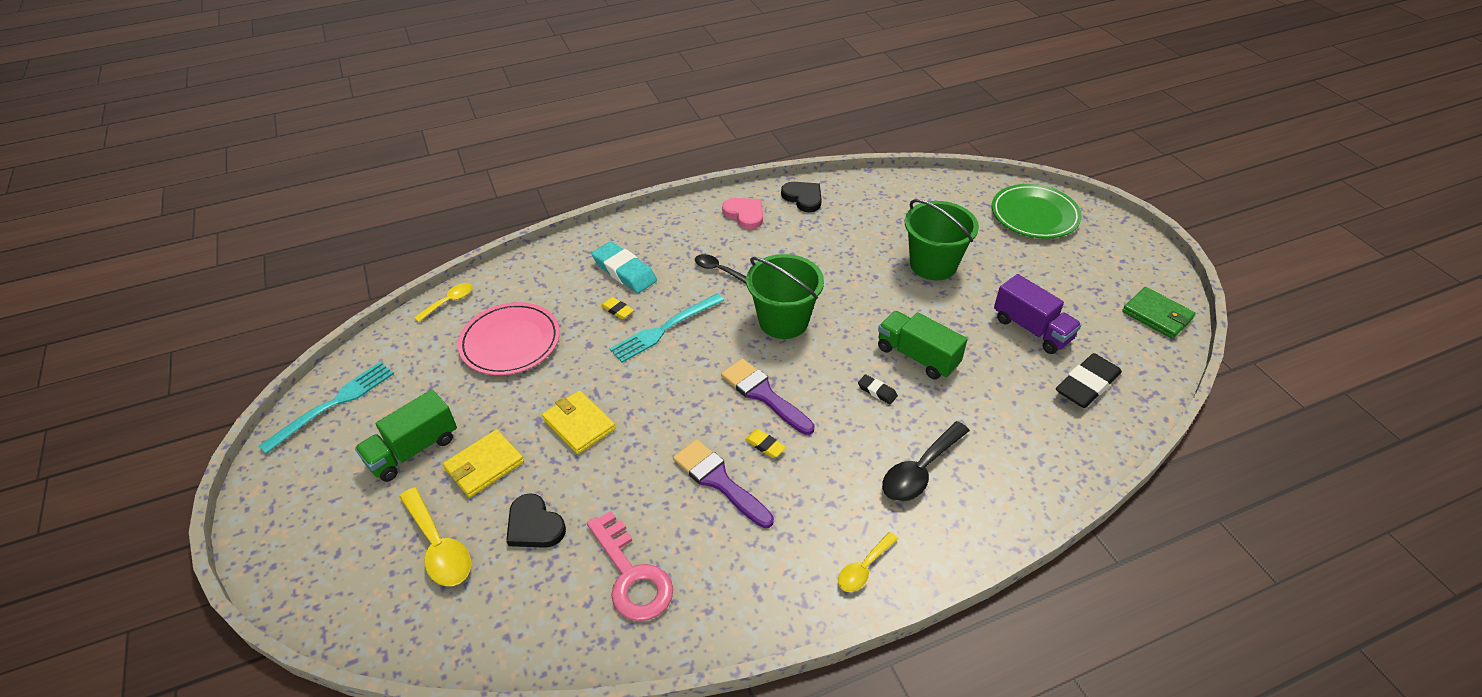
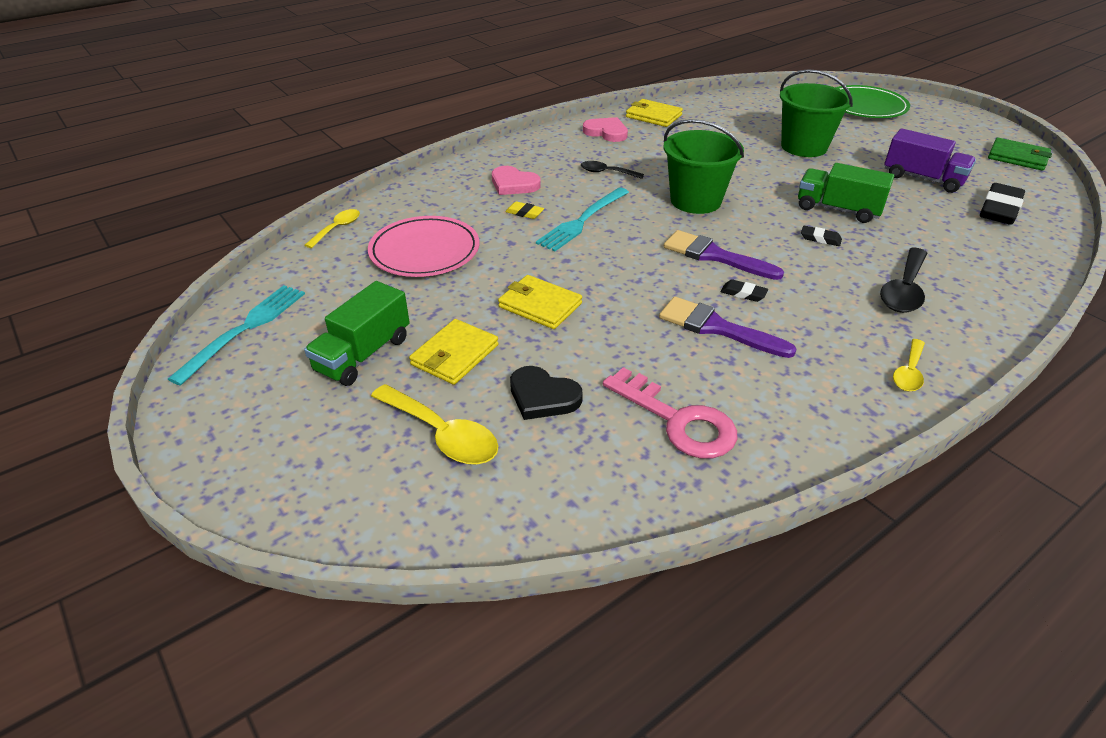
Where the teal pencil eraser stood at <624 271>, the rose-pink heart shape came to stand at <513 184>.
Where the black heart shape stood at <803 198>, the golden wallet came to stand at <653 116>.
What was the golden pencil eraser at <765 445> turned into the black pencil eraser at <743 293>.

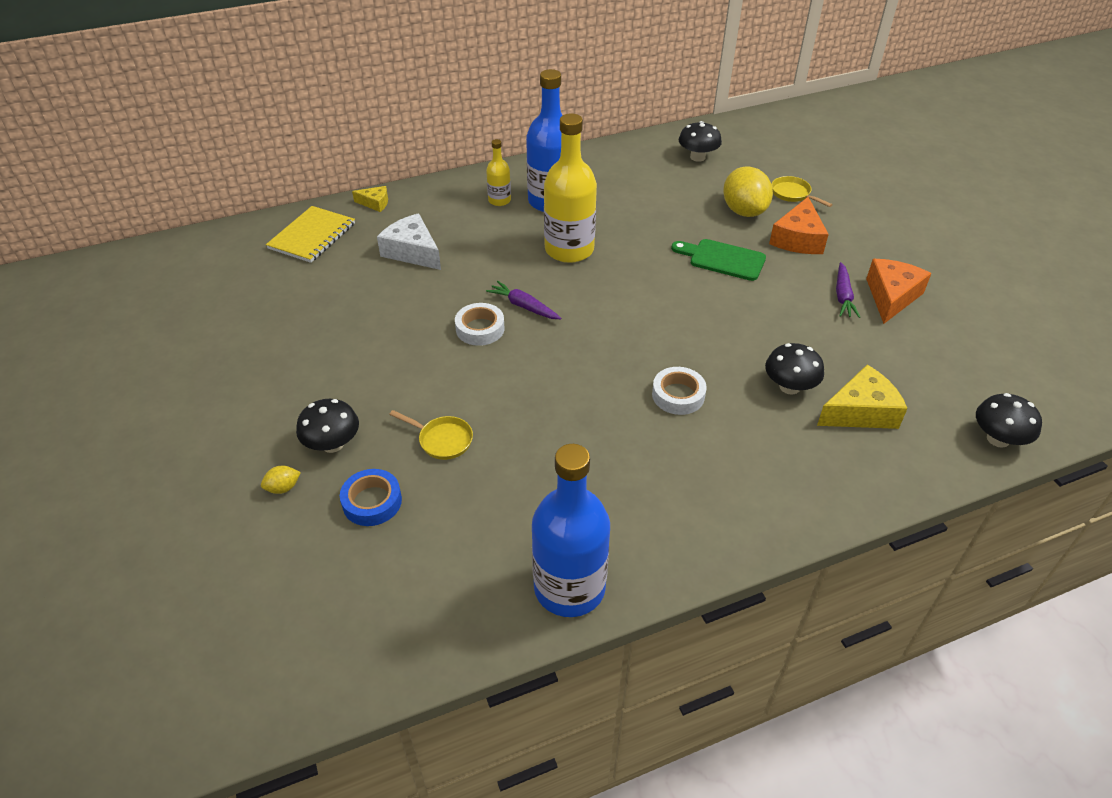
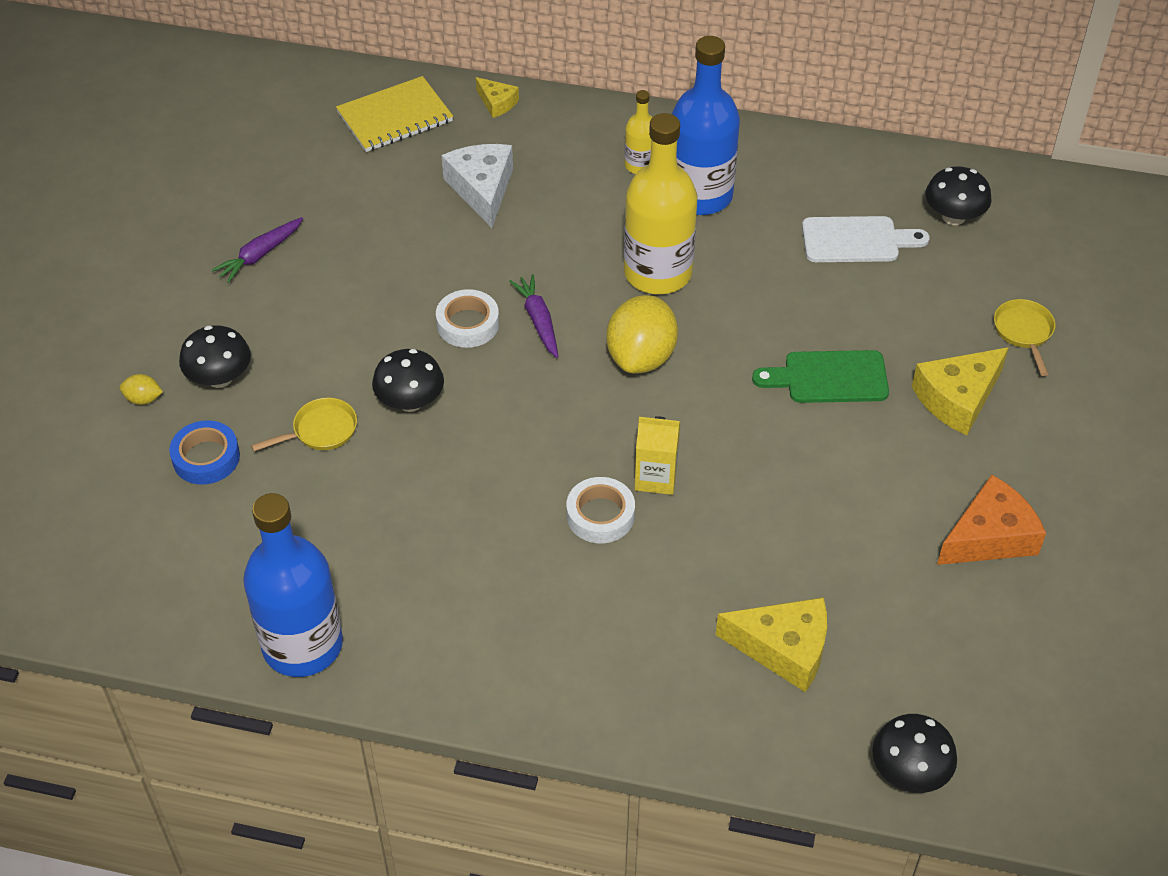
The second view gained the golden juice carton at <656 477>.
The second view gained the white cutting board at <856 240>.
The golden citrus fruit ended up elsewhere, having gone from <744 211> to <641 357>.
The black mushroom ended up elsewhere, having gone from <789 387> to <410 402>.
The violet carrot ended up elsewhere, having gone from <843 296> to <260 255>.
What was the bright orange piece of cheese at <798 239> turned into the golden piece of cheese at <957 398>.
The golden frying pan at <442 440> ended up facing another way, 90 degrees counterclockwise from before.
The emerald cutting board at <722 259> ended up facing another way, 60 degrees counterclockwise from before.

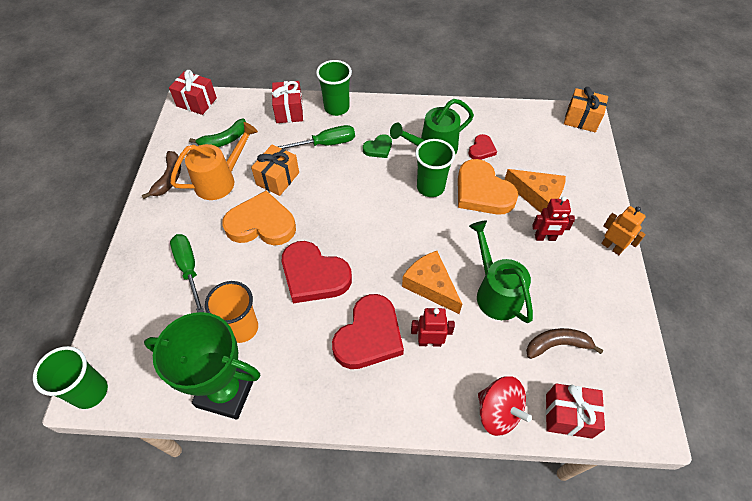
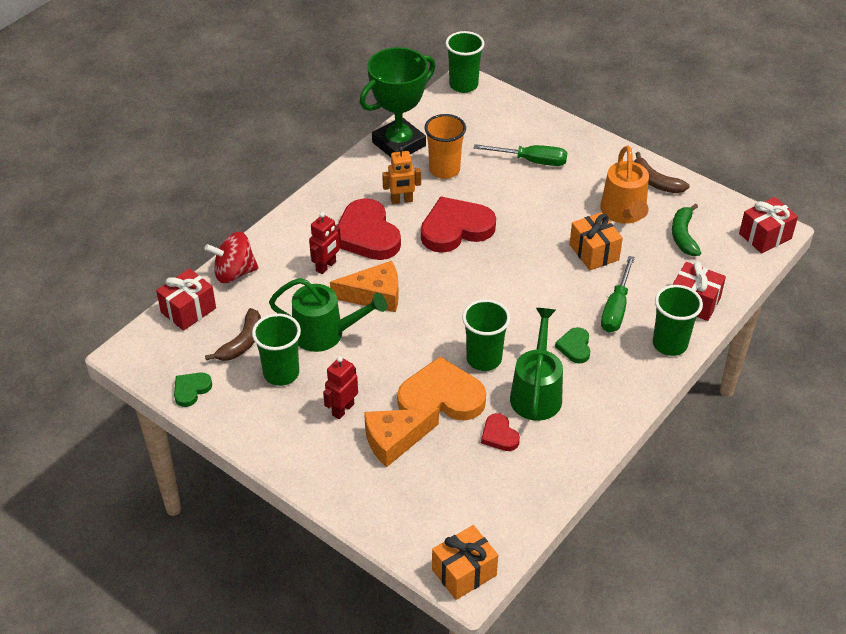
The second view lost the bright orange heart shape at <261 224>.
The second view gained the emerald heart shape at <191 390>.
The second view gained the emerald tumbler at <281 373>.
The bright orange toy robot ended up elsewhere, having gone from <612 247> to <402 200>.

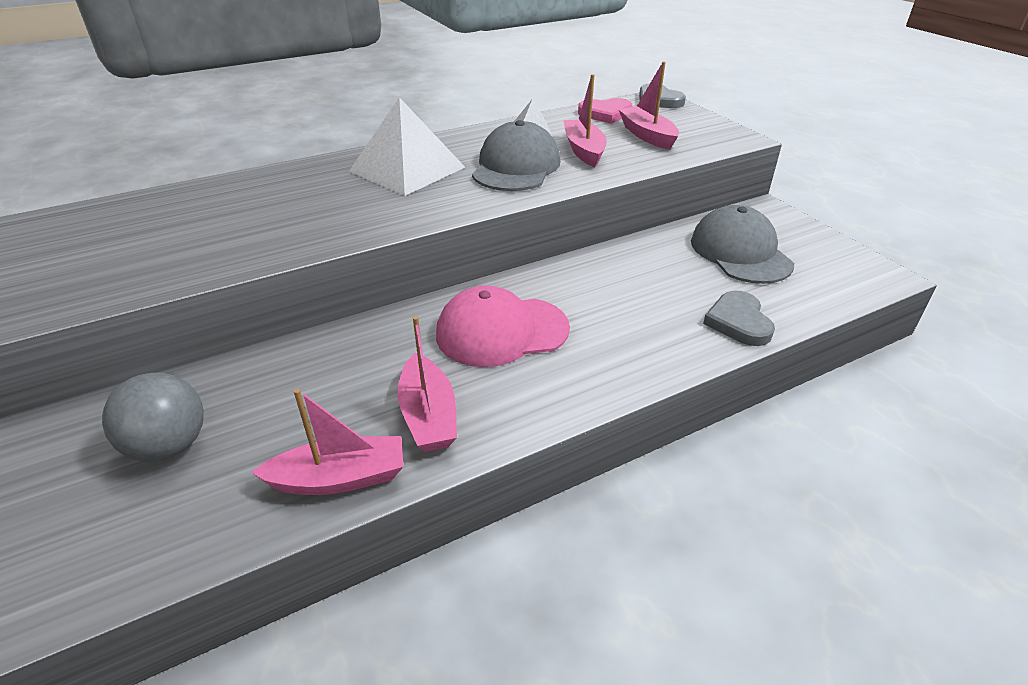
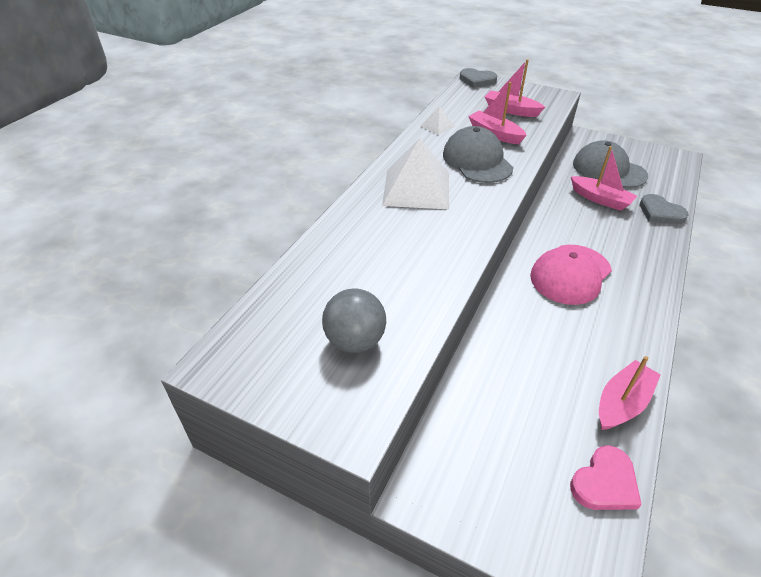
The grey play ball ended up elsewhere, having gone from <169 446> to <355 341>.
The rose-pink sailboat ended up elsewhere, having gone from <428 415> to <600 199>.
The rose-pink heart shape ended up elsewhere, having gone from <605 114> to <605 483>.

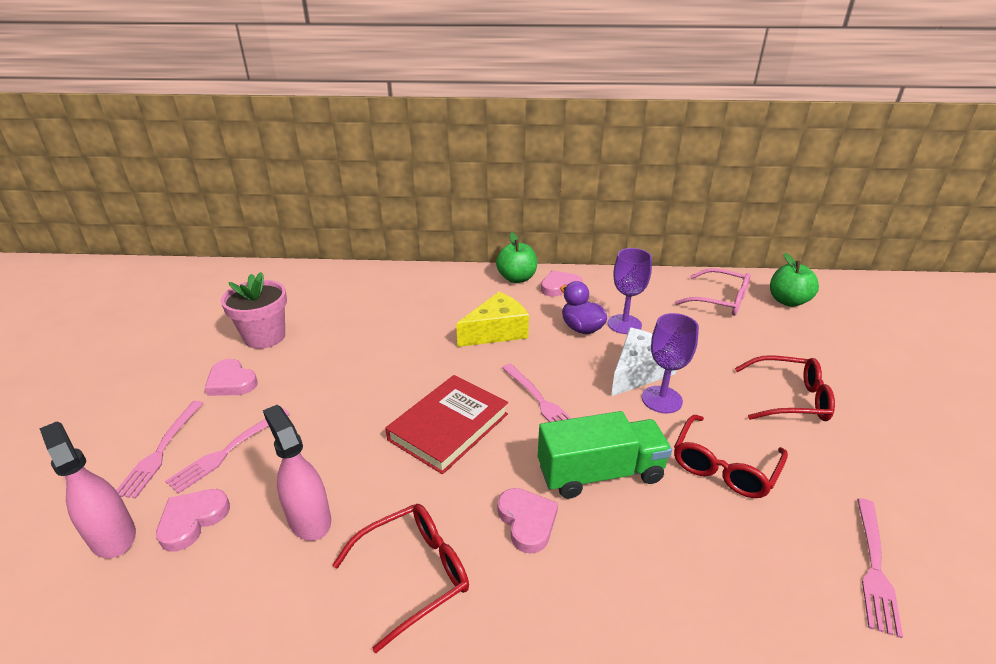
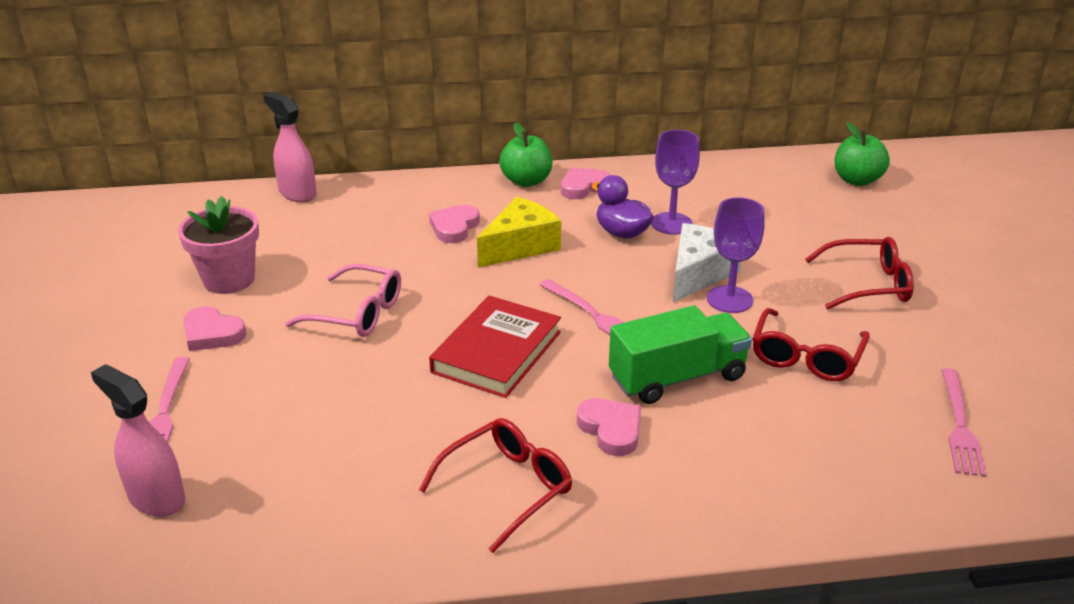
The second view lost the rose-pink table fork at <227 452>.
The rose-pink heart shape ended up elsewhere, having gone from <192 520> to <454 227>.
The rose-pink spray bottle ended up elsewhere, having gone from <309 519> to <297 193>.
The rose-pink eyeglasses ended up elsewhere, having gone from <720 300> to <357 313>.

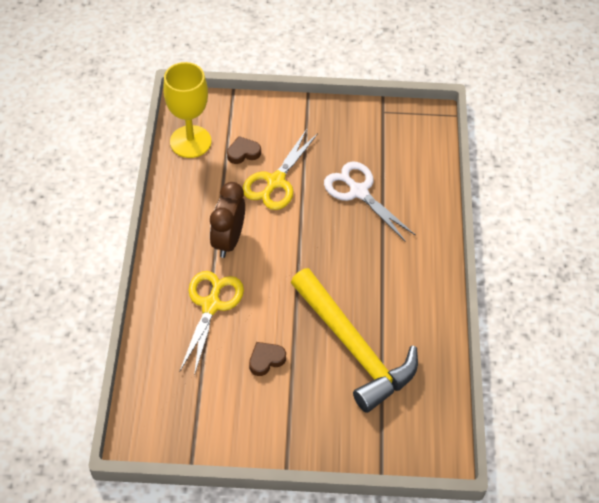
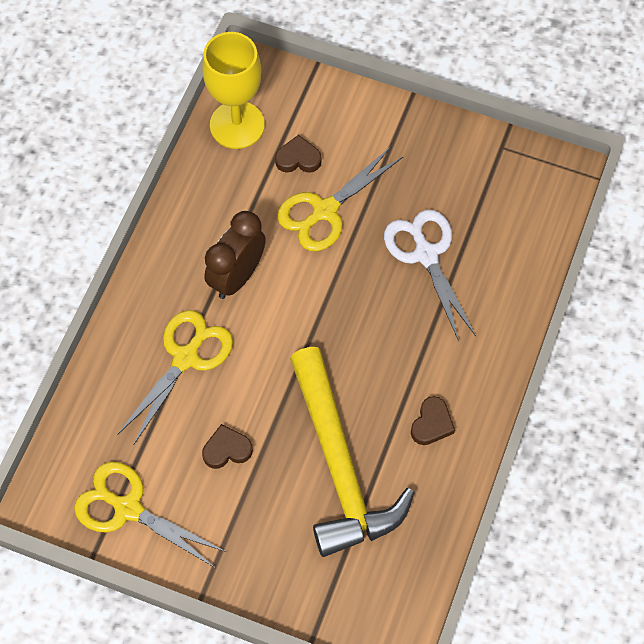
The second view gained the golden shears at <128 508>.
The second view gained the brown heart shape at <431 424>.

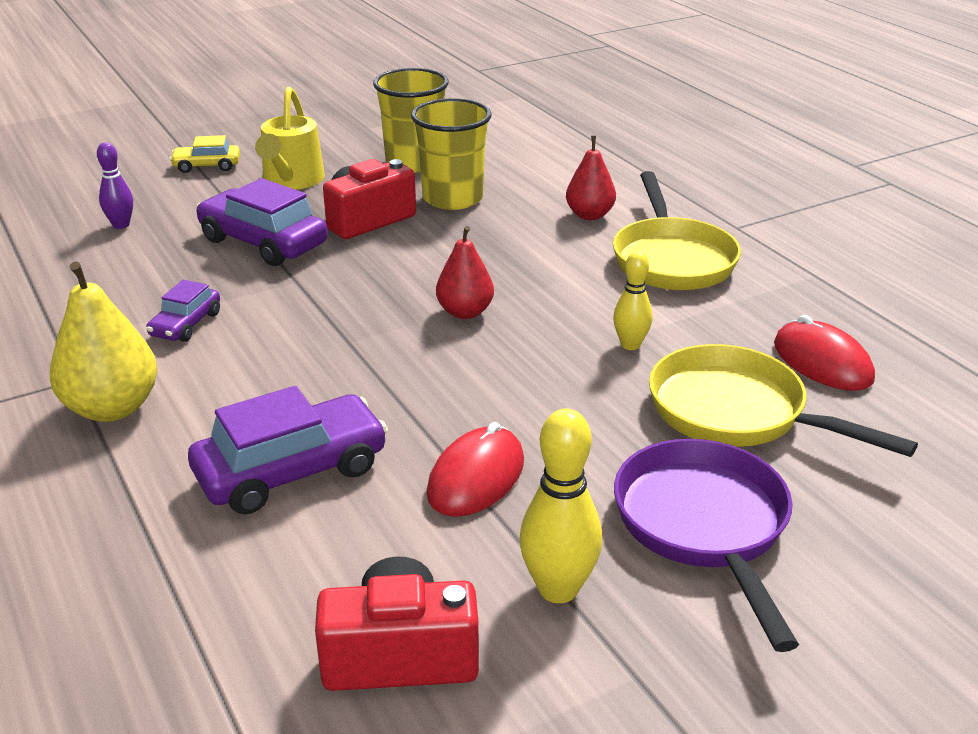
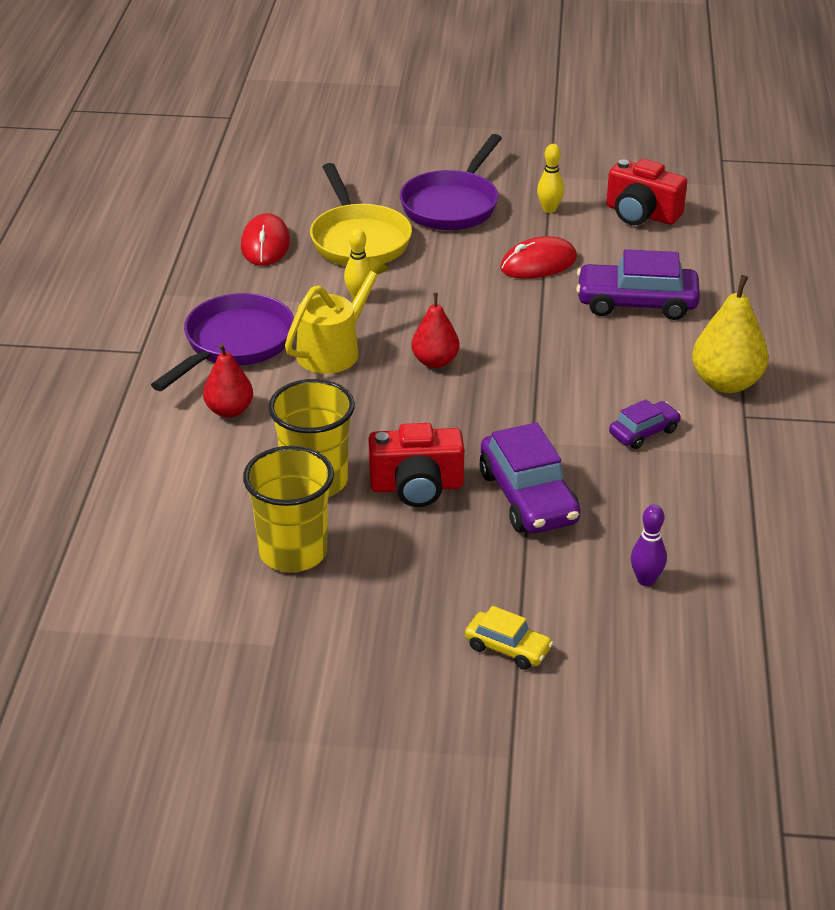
The golden sprinkling can ended up elsewhere, having gone from <291 181> to <335 349>.
What was the golden frying pan at <672 259> turned into the violet frying pan at <234 344>.
The size of the golden skittle at <558 589> changed by a factor of 0.64.

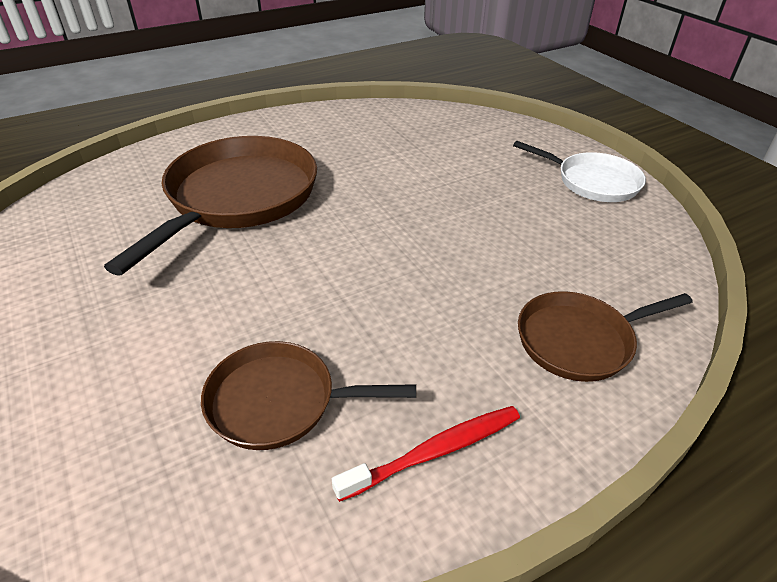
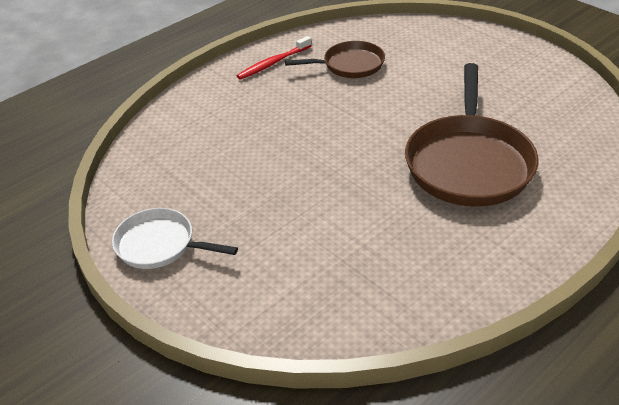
The second view lost the brown frying pan at <579 340>.

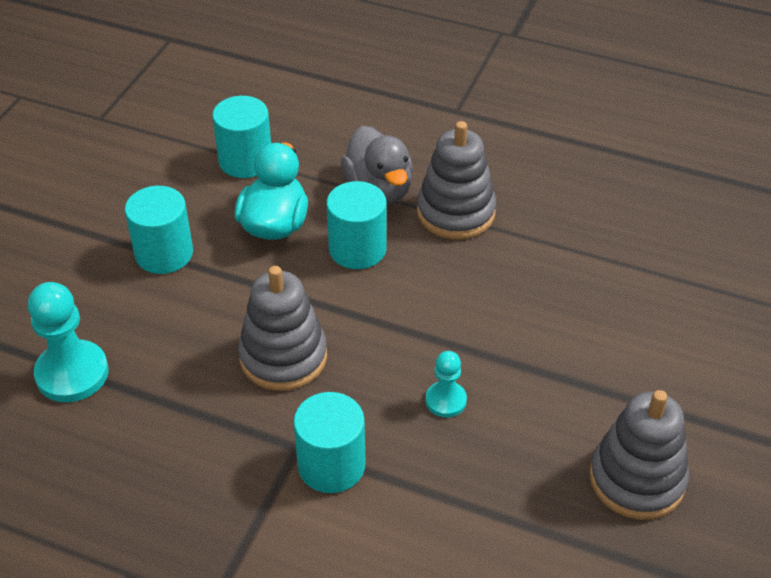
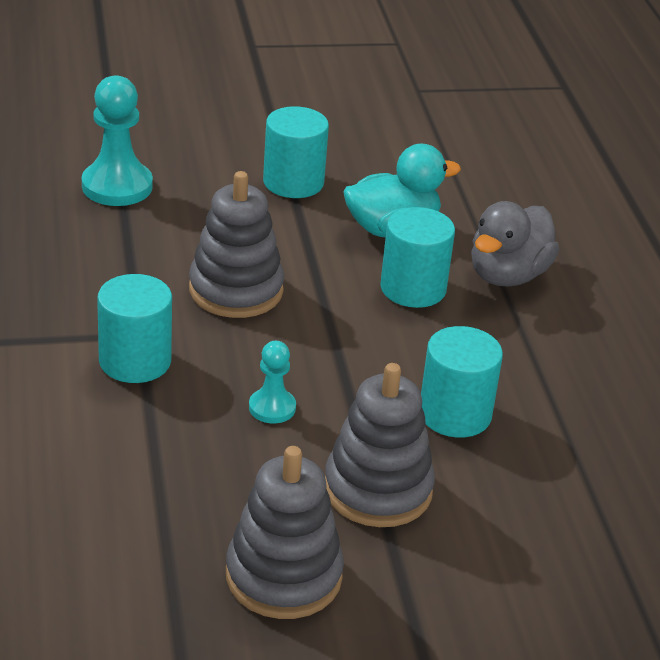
The teal solid cylinder ended up elsewhere, having gone from <245 160> to <455 414>.
The grey stacking toy ended up elsewhere, having gone from <456 212> to <378 490>.

